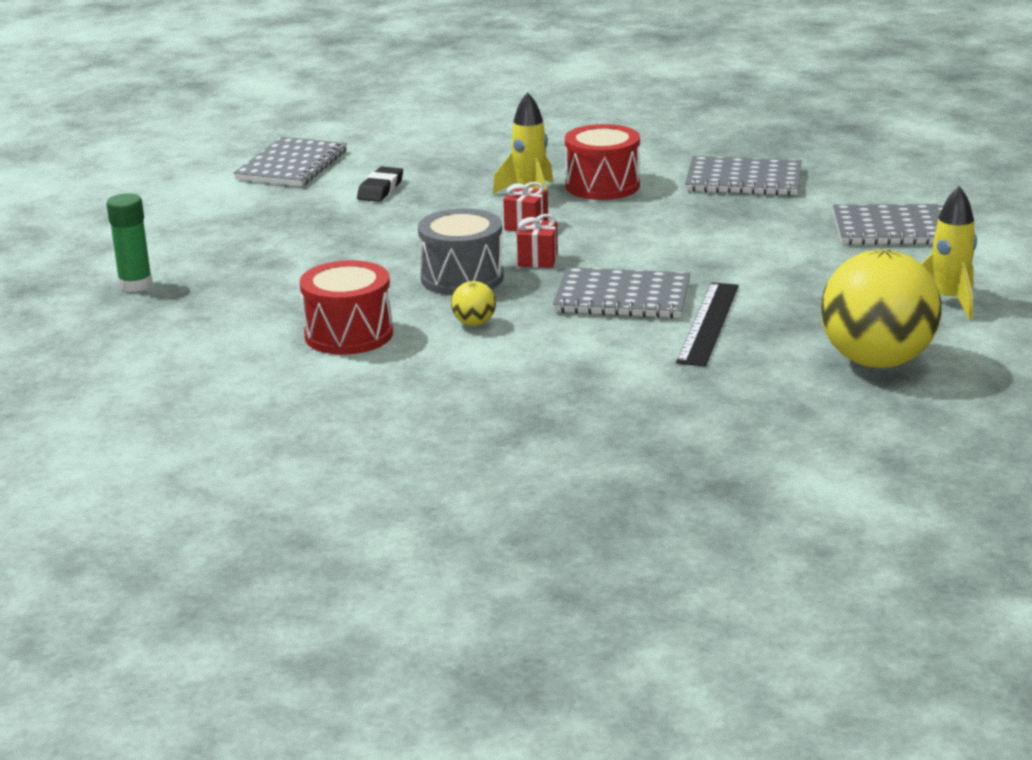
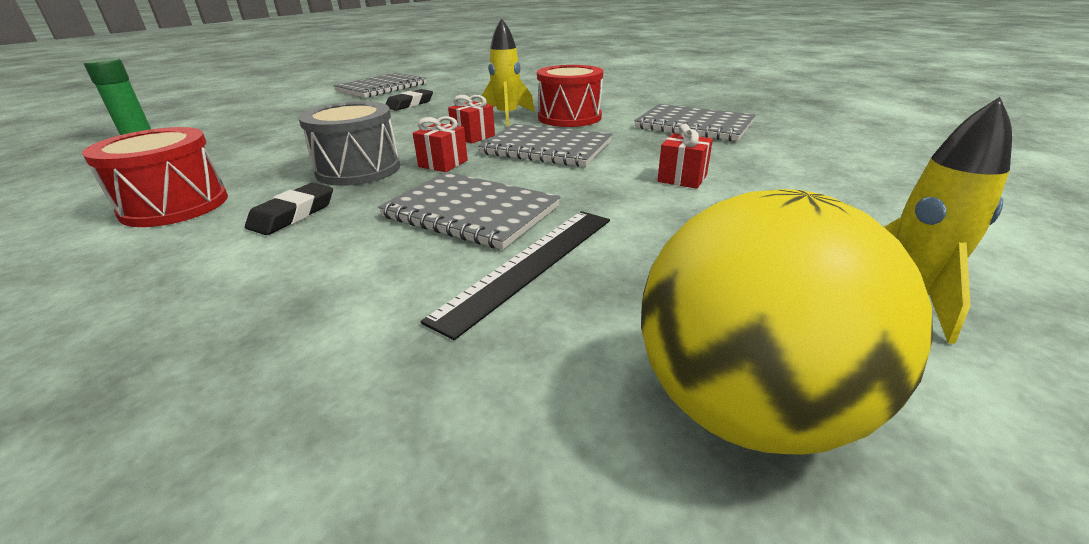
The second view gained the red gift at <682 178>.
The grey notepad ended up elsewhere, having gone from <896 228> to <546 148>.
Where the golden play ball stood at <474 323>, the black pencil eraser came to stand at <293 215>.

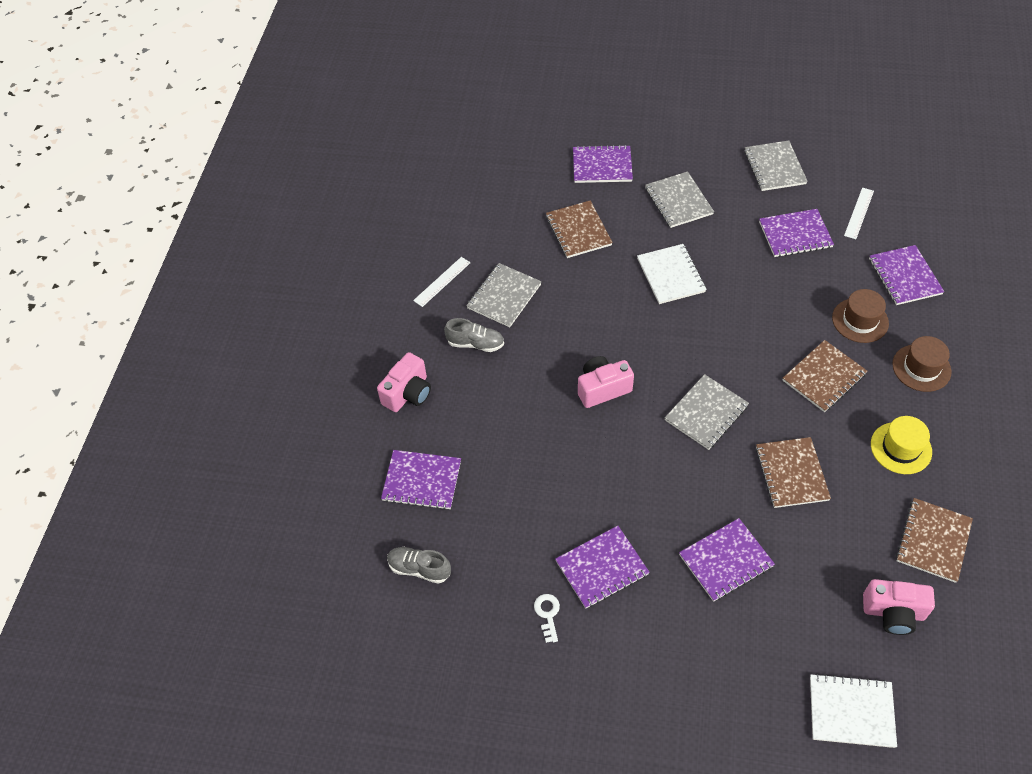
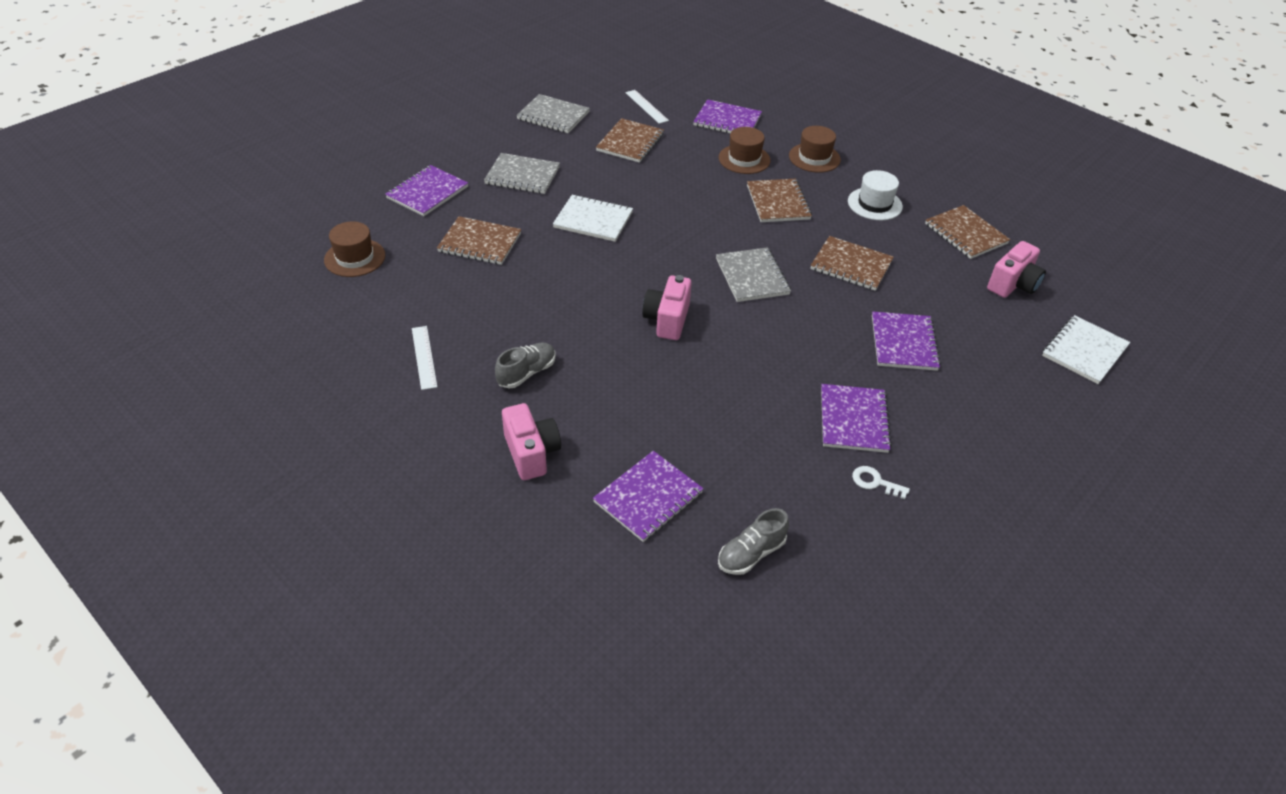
The second view lost the grey notepad at <504 296>.
The second view gained the brown tall hat at <355 258>.
What was the violet notepad at <795 234> turned into the brown notepad at <630 142>.
What was the golden tall hat at <901 448> turned into the white tall hat at <874 204>.

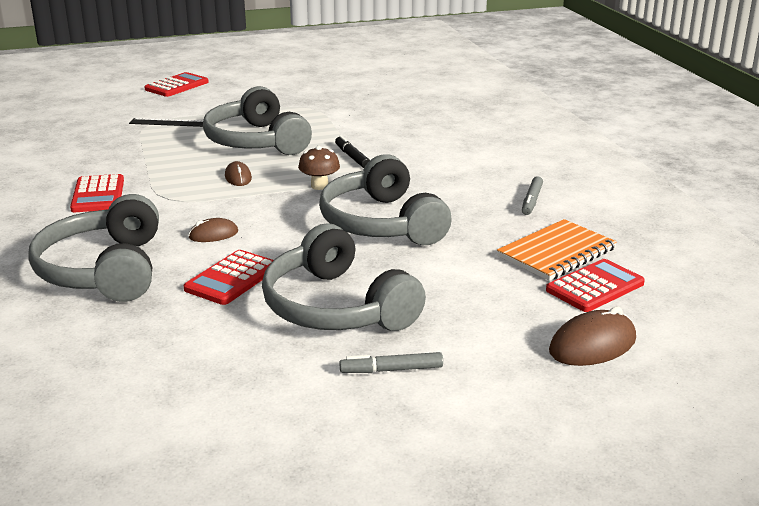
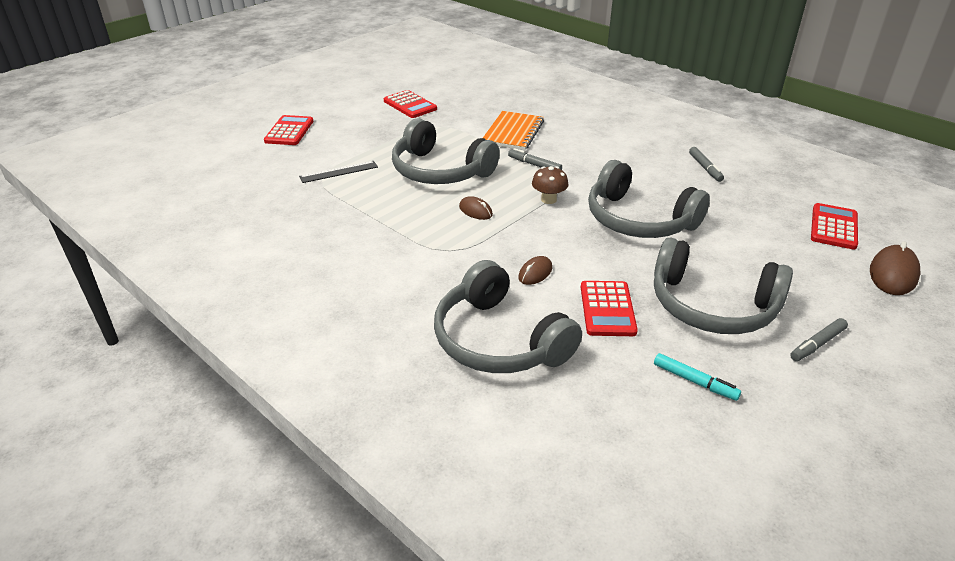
The second view gained the teal marker pen at <694 381>.
The red pocket calculator ended up elsewhere, having gone from <98 195> to <410 105>.
The bright orange notepad ended up elsewhere, having gone from <556 253> to <513 132>.
What was the black marker pen at <352 157> turned into the grey marker pen at <534 165>.

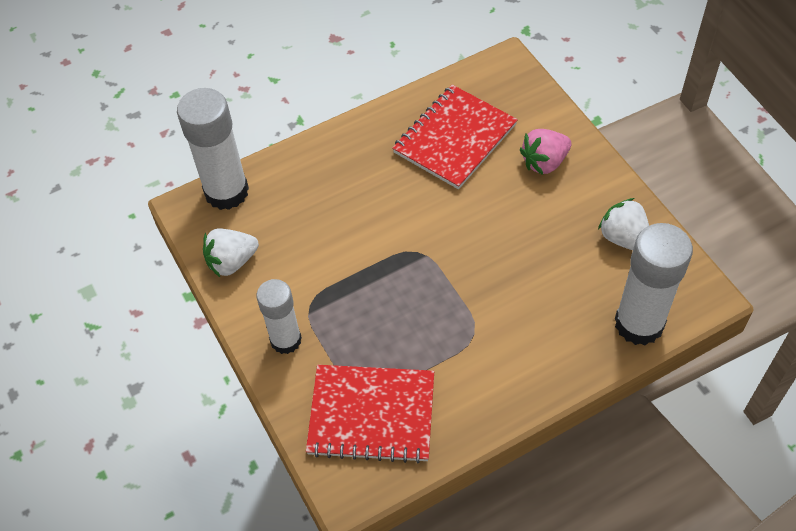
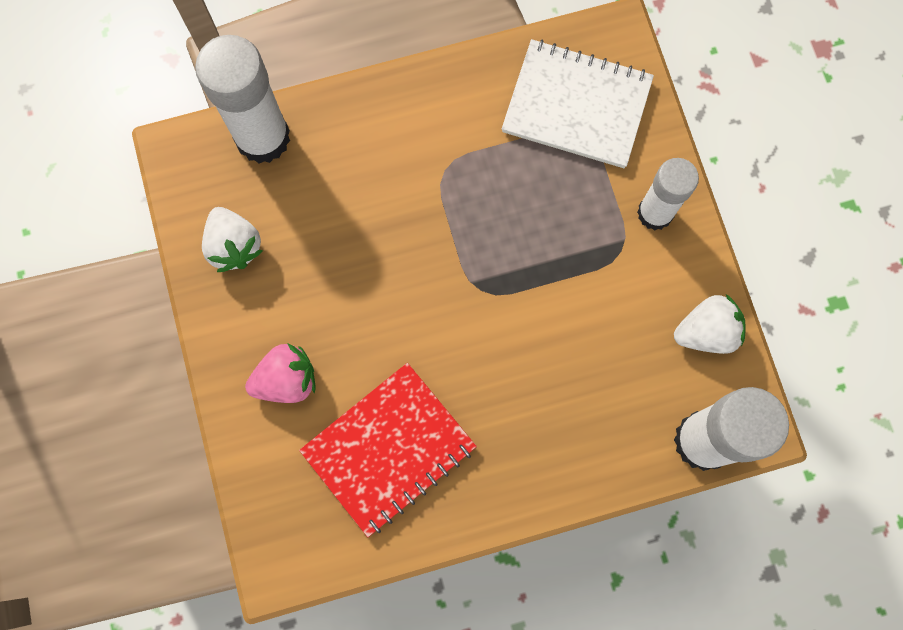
What was the red notepad at <371 415> turned into the white notepad at <576 106>.

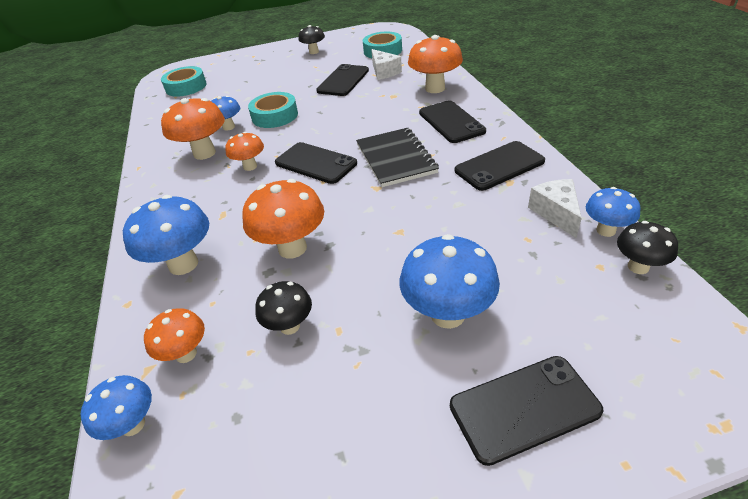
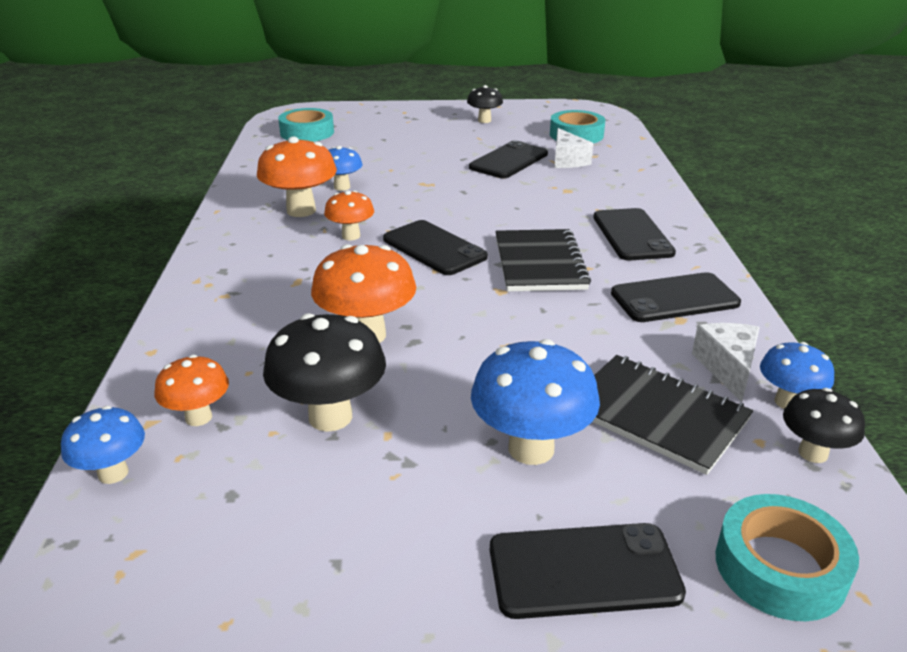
The second view lost the blue mushroom at <183 264>.
The second view lost the bright orange mushroom at <435 88>.
The second view gained the black notepad at <657 415>.
The teal sticky tape ended up elsewhere, having gone from <275 116> to <780 567>.
The size of the black mushroom at <290 326> changed by a factor of 1.67.

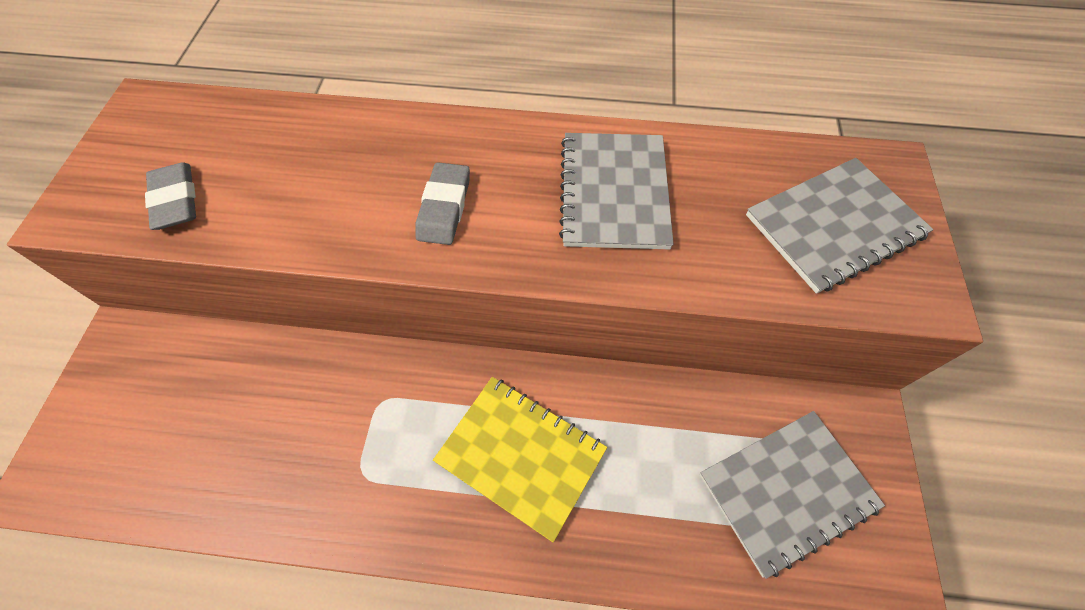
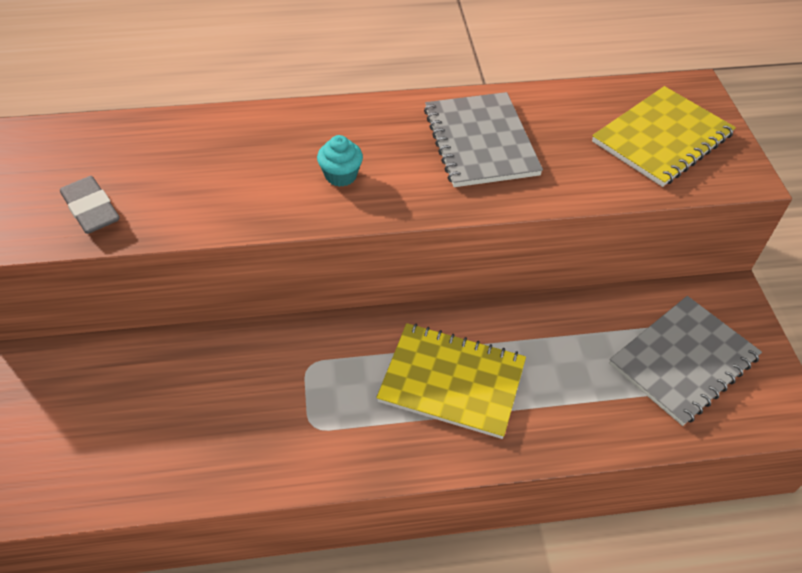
Where the grey pencil eraser stood at <444 207>, the teal muffin came to stand at <341 175>.
What was the grey notepad at <834 226> turned into the golden notepad at <662 138>.

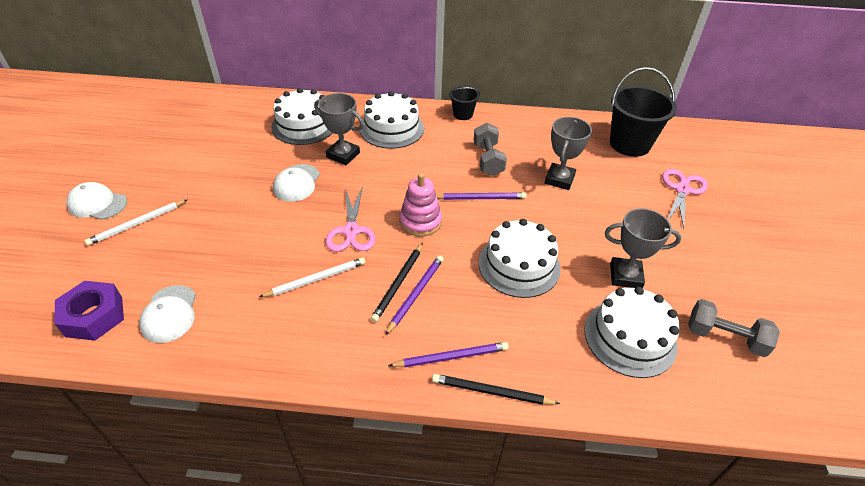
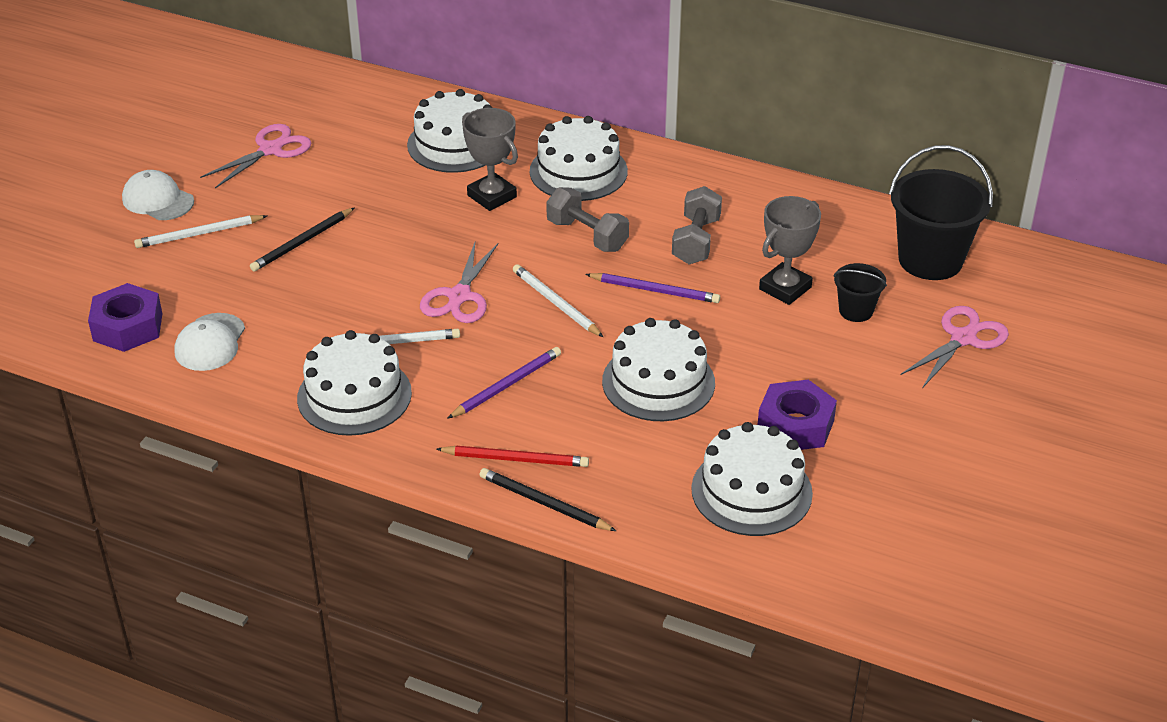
The second view lost the white cap at <296 183>.
The second view gained the rose-pink shears at <271 150>.
The second view gained the white gateau at <354 395>.
The black wooden pencil ended up elsewhere, having gone from <398 283> to <302 242>.
The black sand bucket ended up elsewhere, having gone from <463 114> to <856 311>.
The grey hand weight ended up elsewhere, having gone from <724 337> to <587 235>.
Where the rose-pink stacking toy stood at <420 221>, the white wooden pencil came to stand at <556 303>.
Where the grey award cup stood at <625 276>, the violet nut came to stand at <795 425>.
What was the violet wooden pencil at <451 357> turned into the red wooden pencil at <515 459>.

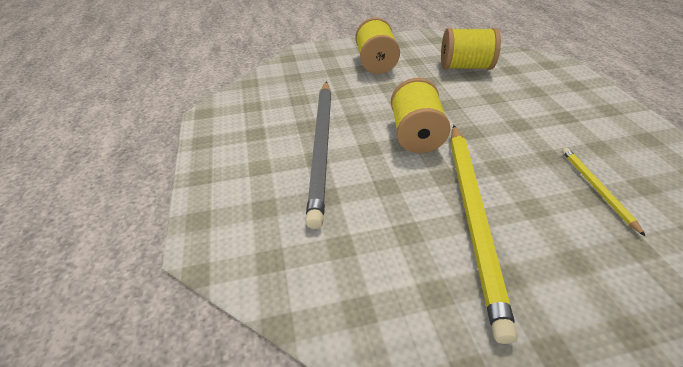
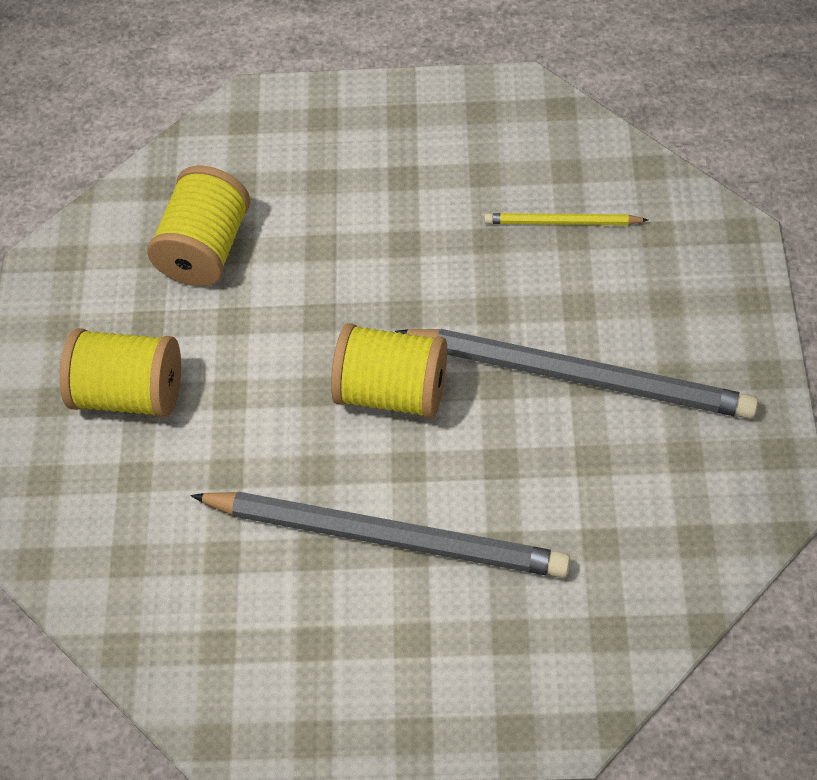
What was the golden wooden pencil at <473 216> turned into the grey wooden pencil at <580 376>.

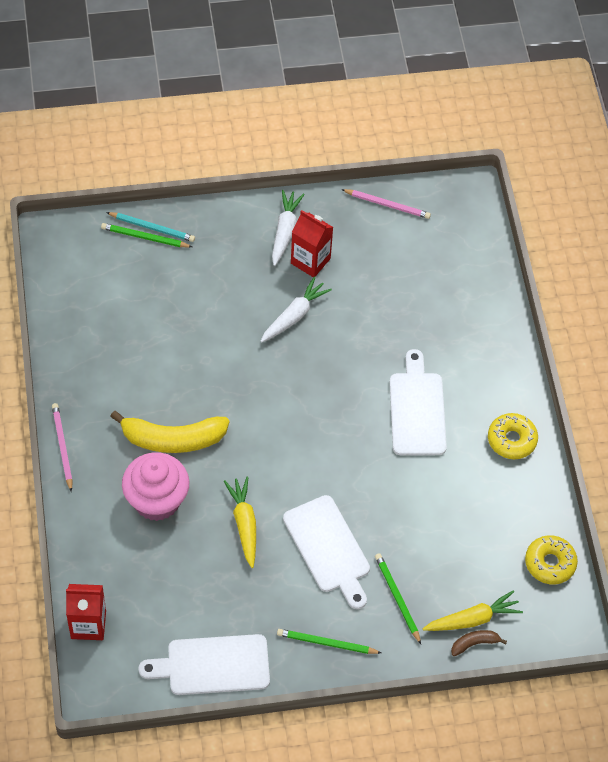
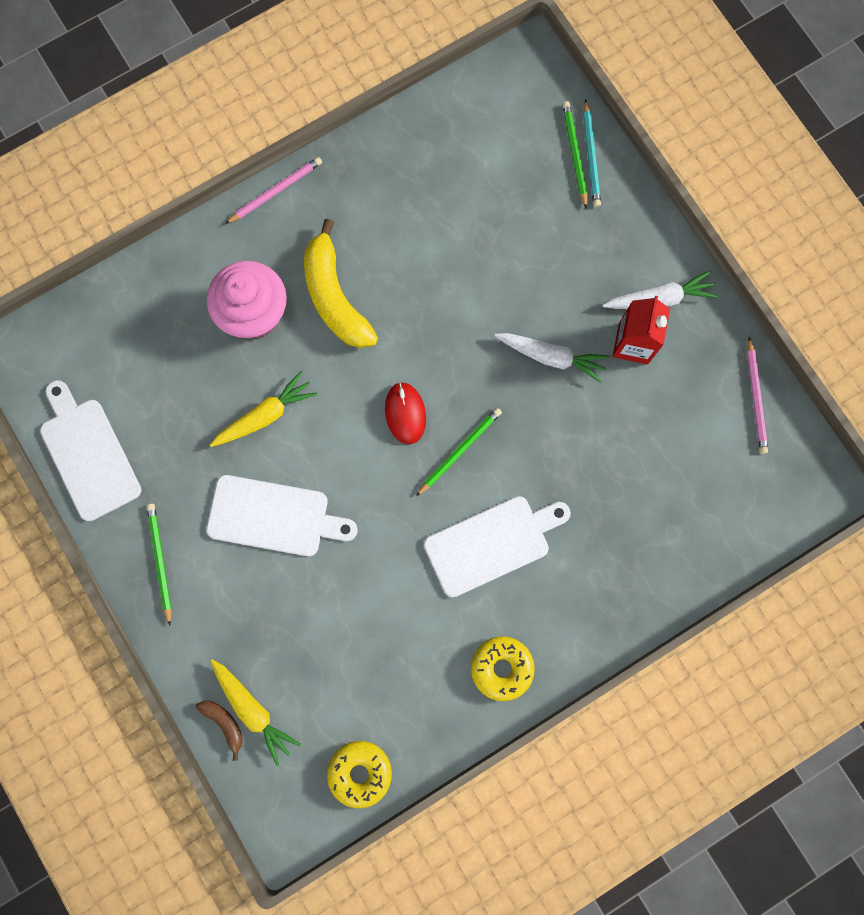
The second view lost the red juice carton at <88 624>.
The second view gained the red computer mouse at <405 413>.
The emerald wooden pencil ended up elsewhere, having gone from <397 598> to <459 451>.
The white cutting board at <328 548> ended up facing another way, 120 degrees counterclockwise from before.

